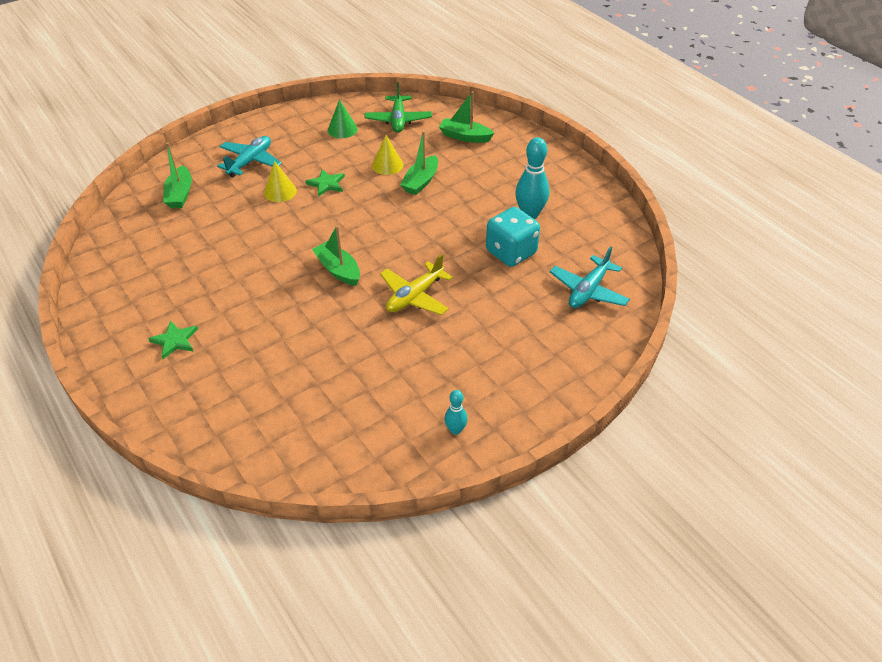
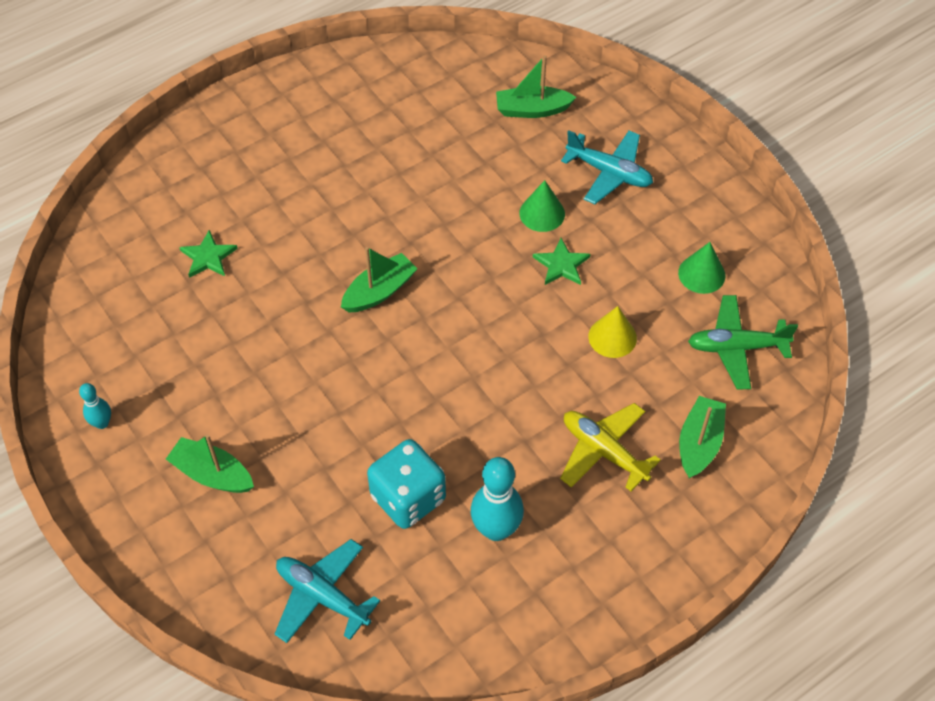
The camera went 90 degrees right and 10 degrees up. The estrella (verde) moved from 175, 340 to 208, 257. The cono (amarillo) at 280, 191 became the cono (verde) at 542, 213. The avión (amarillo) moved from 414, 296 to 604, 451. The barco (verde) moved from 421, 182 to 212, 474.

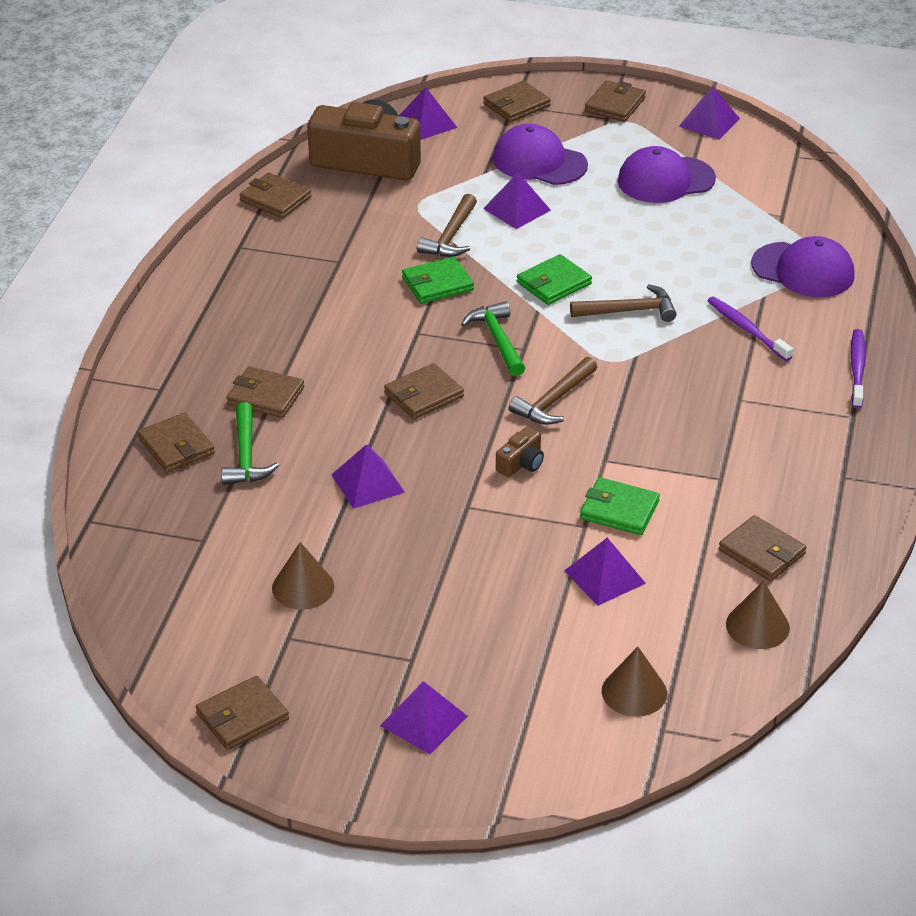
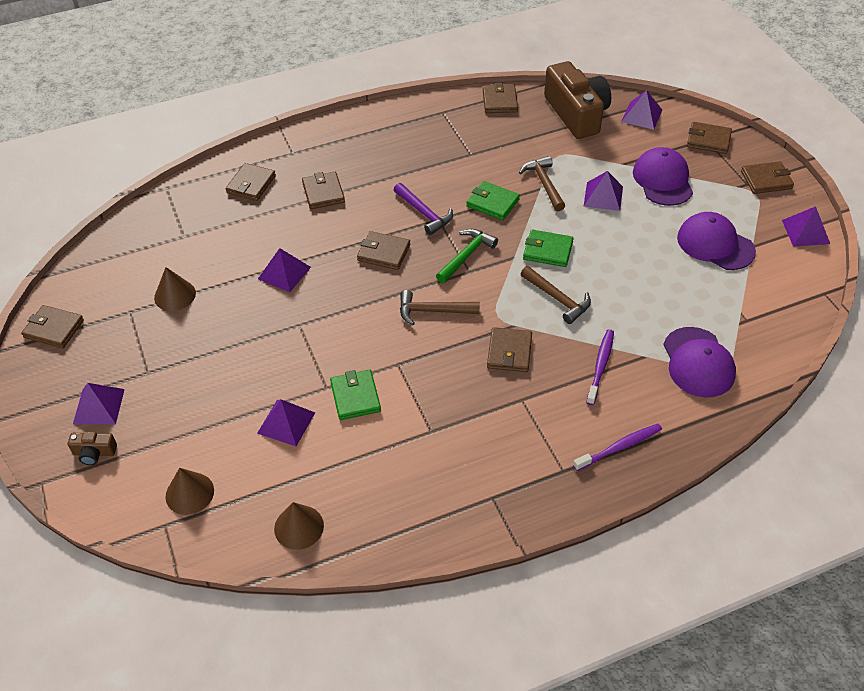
The camera went 55 degrees right and 10 degrees up. The martillo (verde) at 246, 455 disappeared. The martillo (marrón) at 451, 236 turned 90 degrees clockwise. The cámara (marrón) moved from 521, 463 to 94, 453. The cartera (marrón) moved from 762, 552 to 509, 352. The martillo (morado) at 424, 213 appeared.

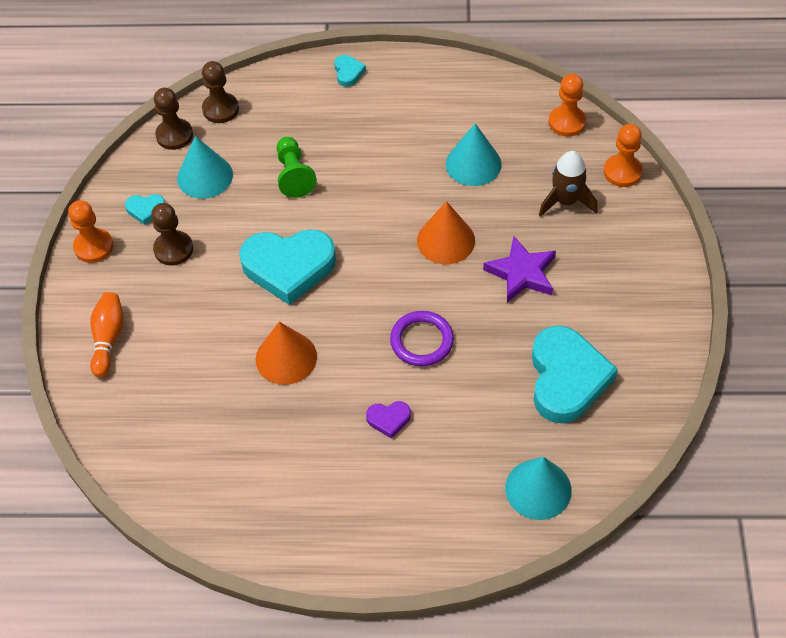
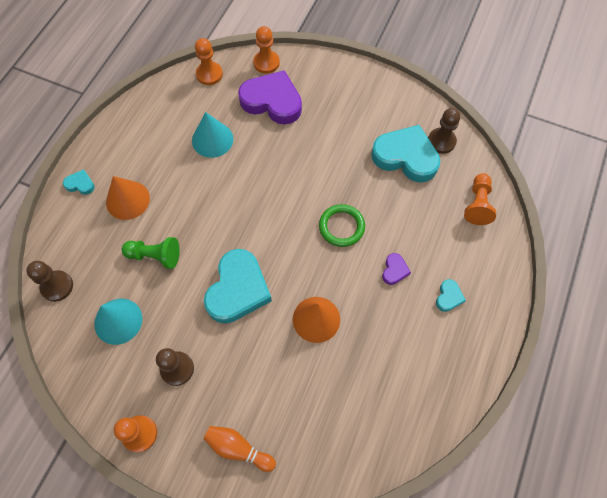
The camera went 70 degrees left and 10 degrees up. The corazón (turquesa) moved from 146, 210 to 448, 297. The peón (marrón) moved from 174, 135 to 441, 141. The anillo (morado) at 422, 341 became the anillo (verde) at 341, 227. The cono (naranja) moved from 446, 240 to 127, 200. The estrella (morado) at 521, 273 disappeared. The cono (turquesa) at 538, 489 was replaced by the peón (naranja) at 477, 204. The cohete (marrón) at 566, 201 was replaced by the corazón (morado) at 272, 101.

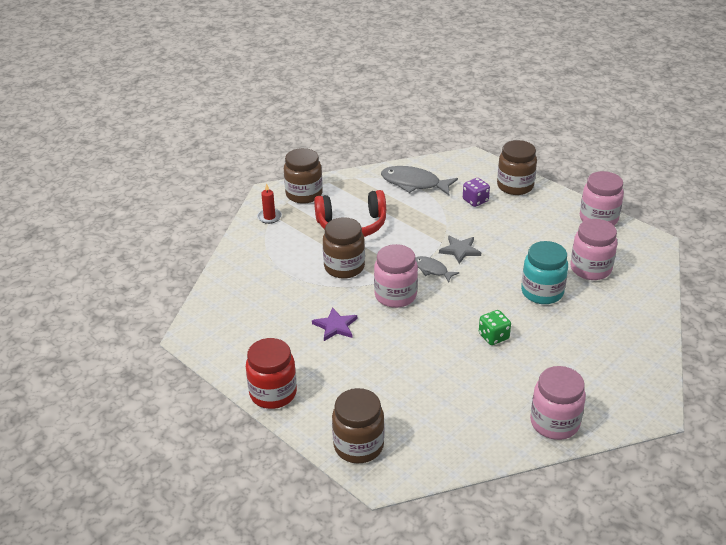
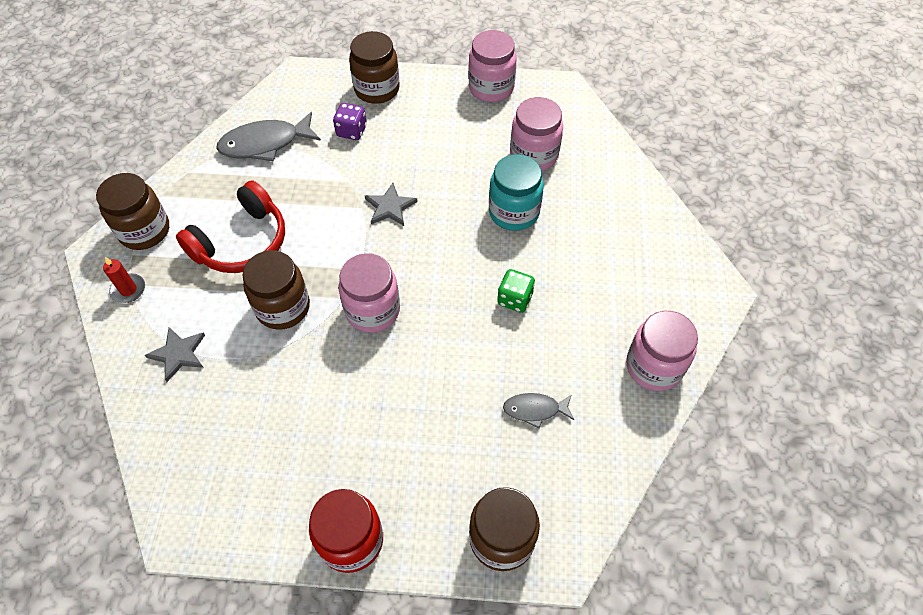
The camera went 40 degrees left and 20 degrees up. The estrella (morado) at 335, 326 disappeared. The pez (gris) moved from 432, 270 to 535, 410. The estrella (gris) at 178, 354 appeared.

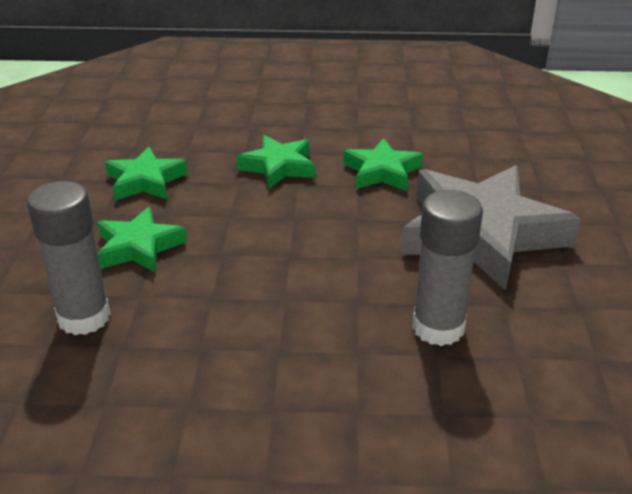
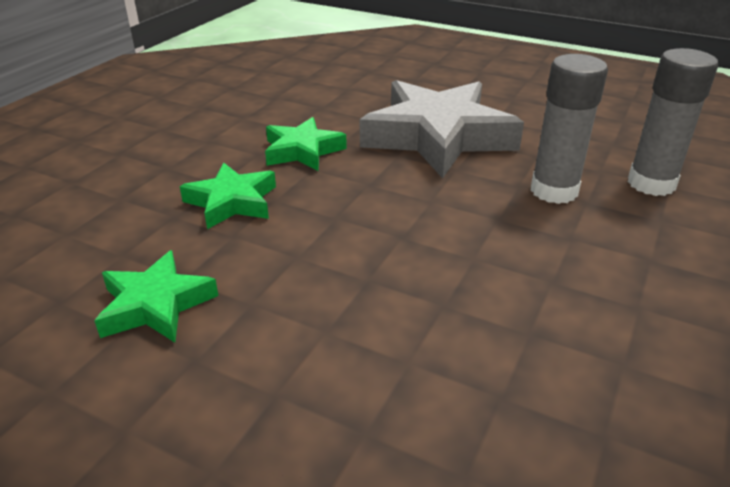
The camera went 65 degrees left and 0 degrees up. The barra de pegamento (gris) moved from 84, 318 to 651, 184. The estrella (verde) at 139, 247 disappeared.

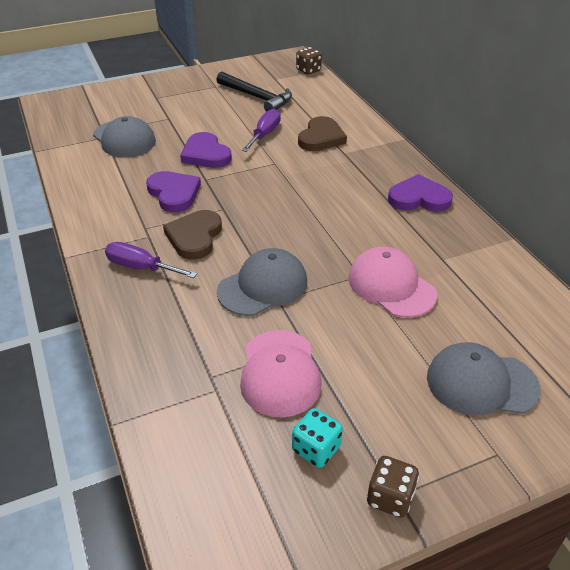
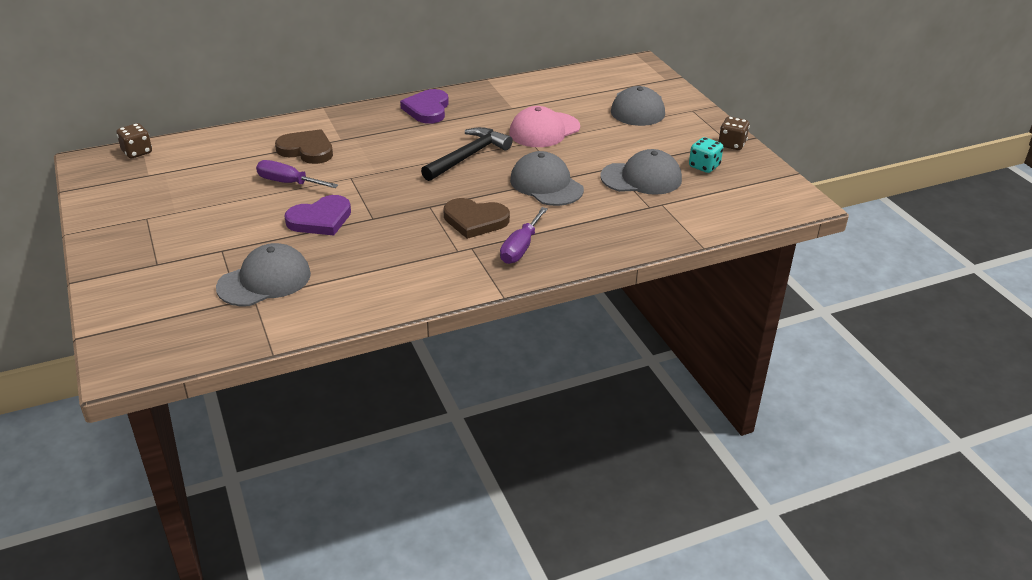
The camera went 90 degrees left and 5 degrees down. The corazón (morado) at 174, 193 disappeared. The martillo (negro) moved from 257, 97 to 468, 156. The gorra (rosa) at 280, 373 became the gorra (gris) at 641, 178.

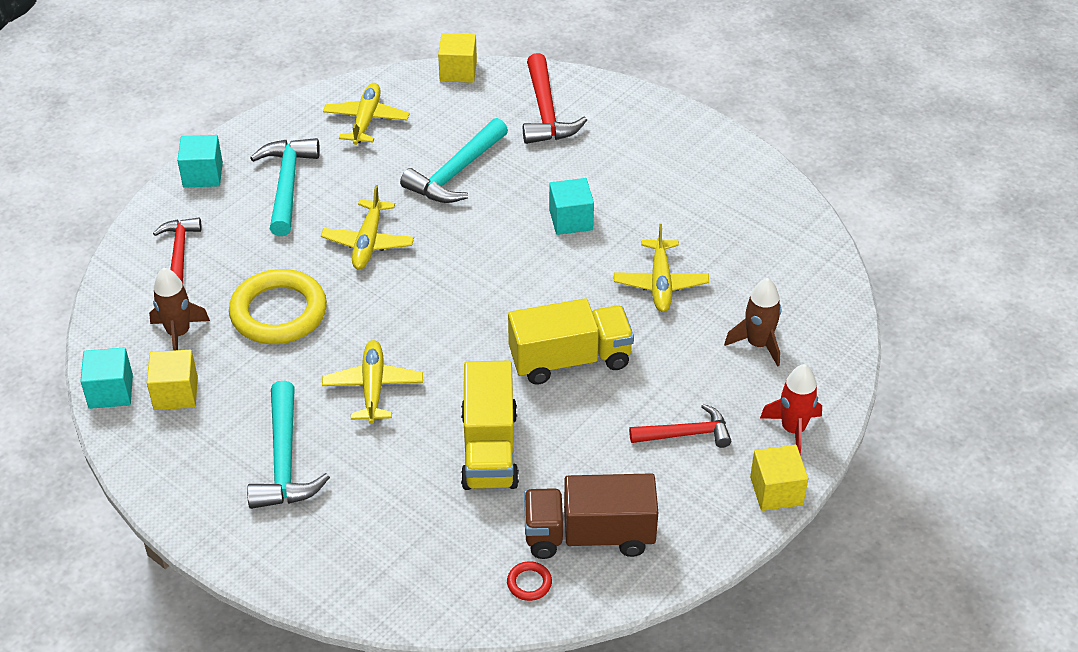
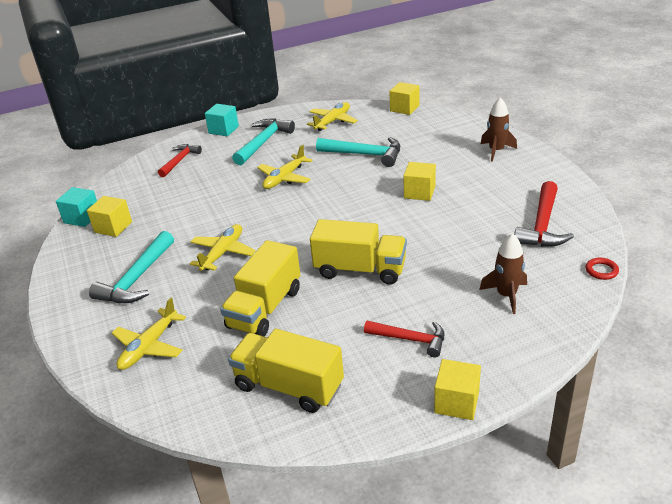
The camera went 30 degrees right and 10 degrees down. The cohete (marrón) moved from 179, 333 to 496, 151. The anillo (amarillo) at 278, 312 disappeared. The martillo (turquesa) at 456, 173 turned 135 degrees counterclockwise. The anillo (rojo) moved from 529, 583 to 601, 271. The martillo (rojo) moved from 545, 112 to 542, 225. The camión (marrón) at 589, 535 became the camión (amarillo) at 289, 386. The cubo (turquesa) at 571, 220 became the cubo (amarillo) at 419, 192. The avión (amarillo) moved from 660, 283 to 149, 346. The cohete (rojo) at 793, 429 disappeared.

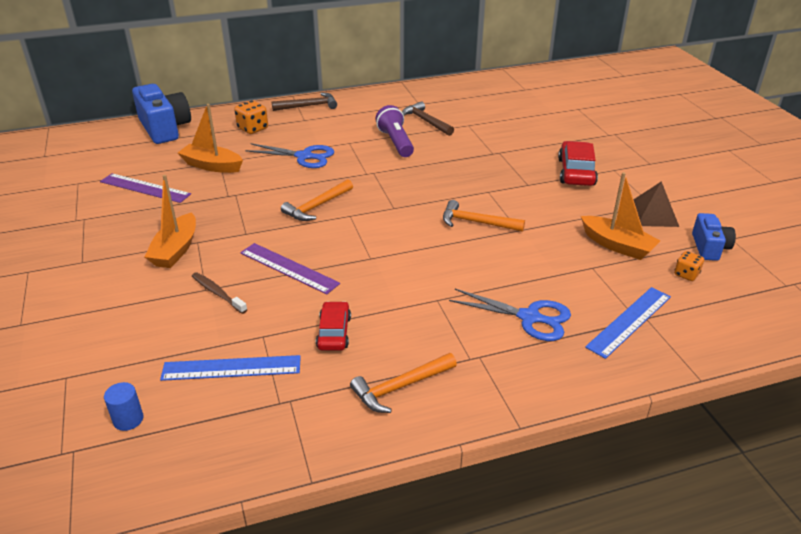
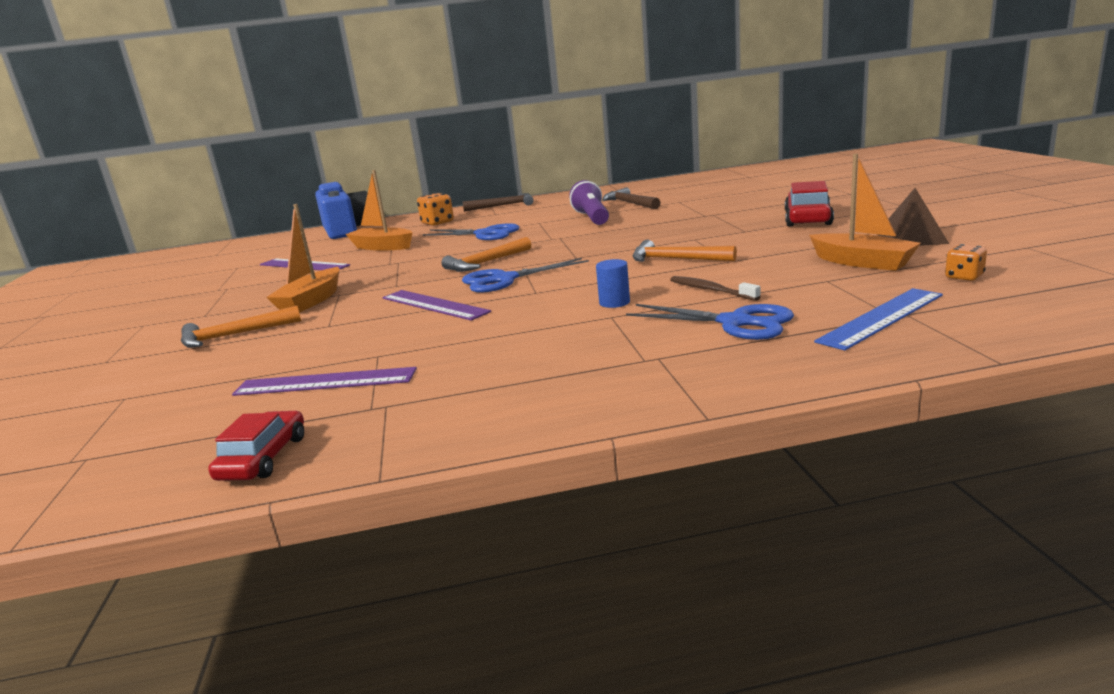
The camera went 10 degrees right and 15 degrees down. The cilindro (azul) moved from 128, 419 to 614, 302. The regla (azul) at 231, 368 became the regla (morado) at 325, 382. The cepillo de dientes (marrón) moved from 217, 293 to 711, 290. The coche (rojo) moved from 334, 332 to 263, 458. The martillo (naranja) moved from 400, 387 to 234, 335. The cámara (azul) at 709, 247 disappeared. The tijeras (azul) at 505, 279 appeared.

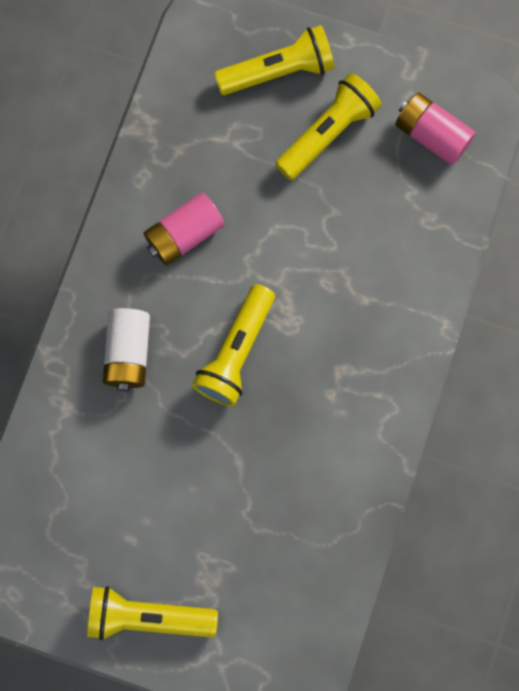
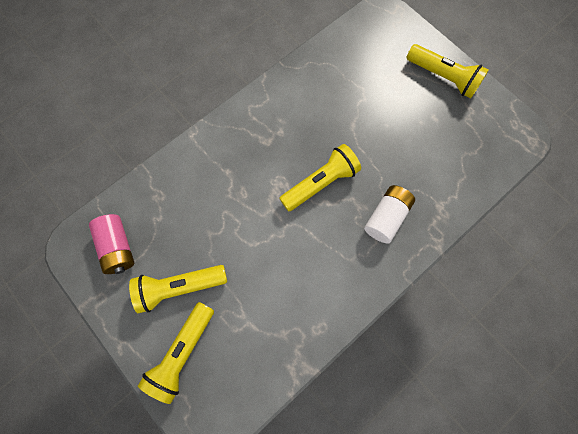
The camera went 150 degrees left and 5 degrees down. The pila (rosa) at 184, 235 disappeared. The lámpara de mano (amarillo) at 278, 71 turned 75 degrees counterclockwise.

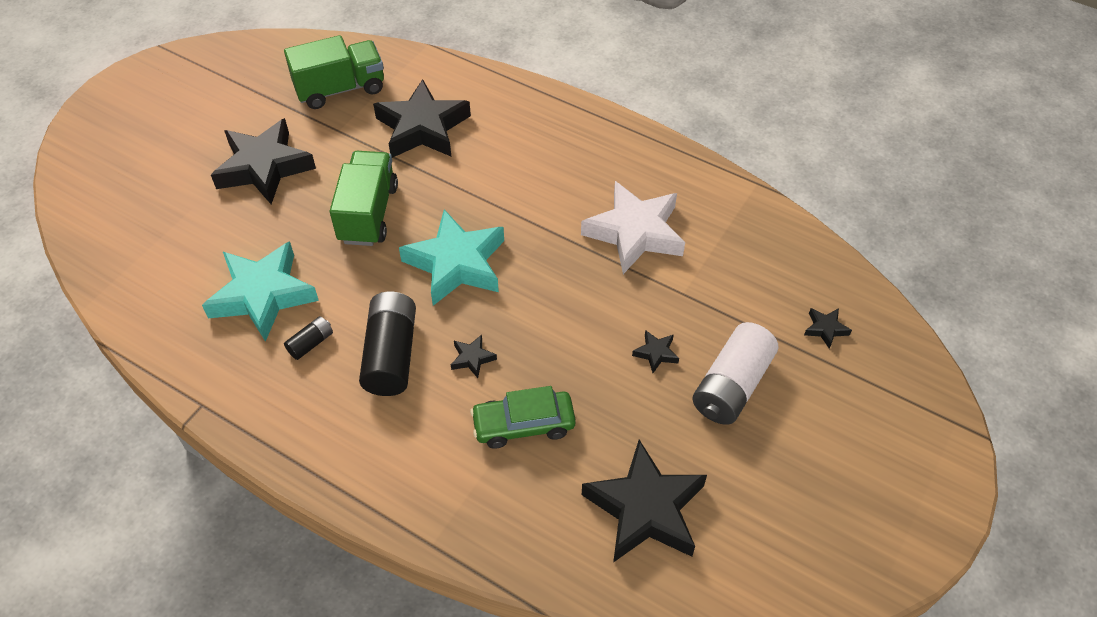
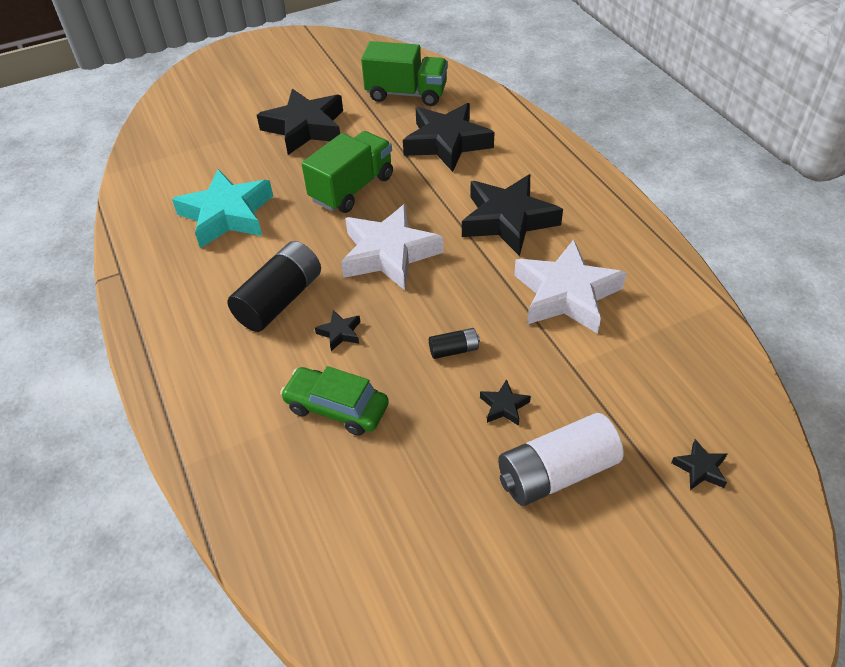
The camera went 35 degrees right and 5 degrees down. The pila (negro) moved from 311, 343 to 454, 350. The estrella (turquesa) at 456, 263 became the estrella (blanco) at 389, 253. The estrella (negro) moved from 645, 509 to 508, 220.

